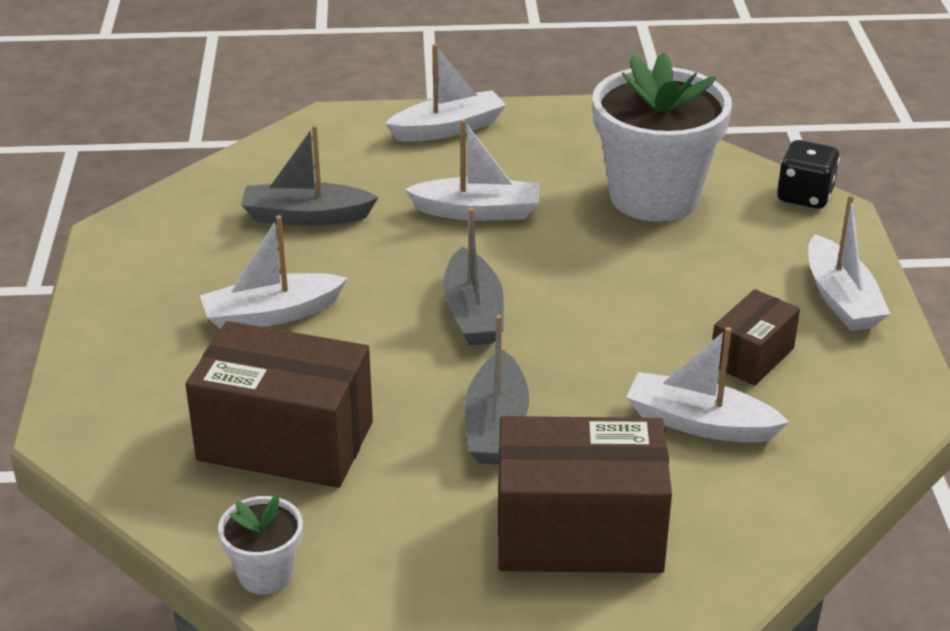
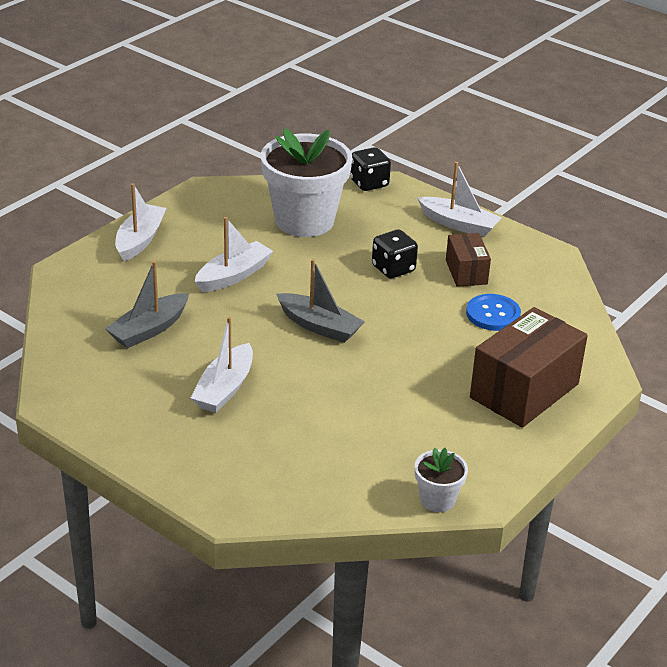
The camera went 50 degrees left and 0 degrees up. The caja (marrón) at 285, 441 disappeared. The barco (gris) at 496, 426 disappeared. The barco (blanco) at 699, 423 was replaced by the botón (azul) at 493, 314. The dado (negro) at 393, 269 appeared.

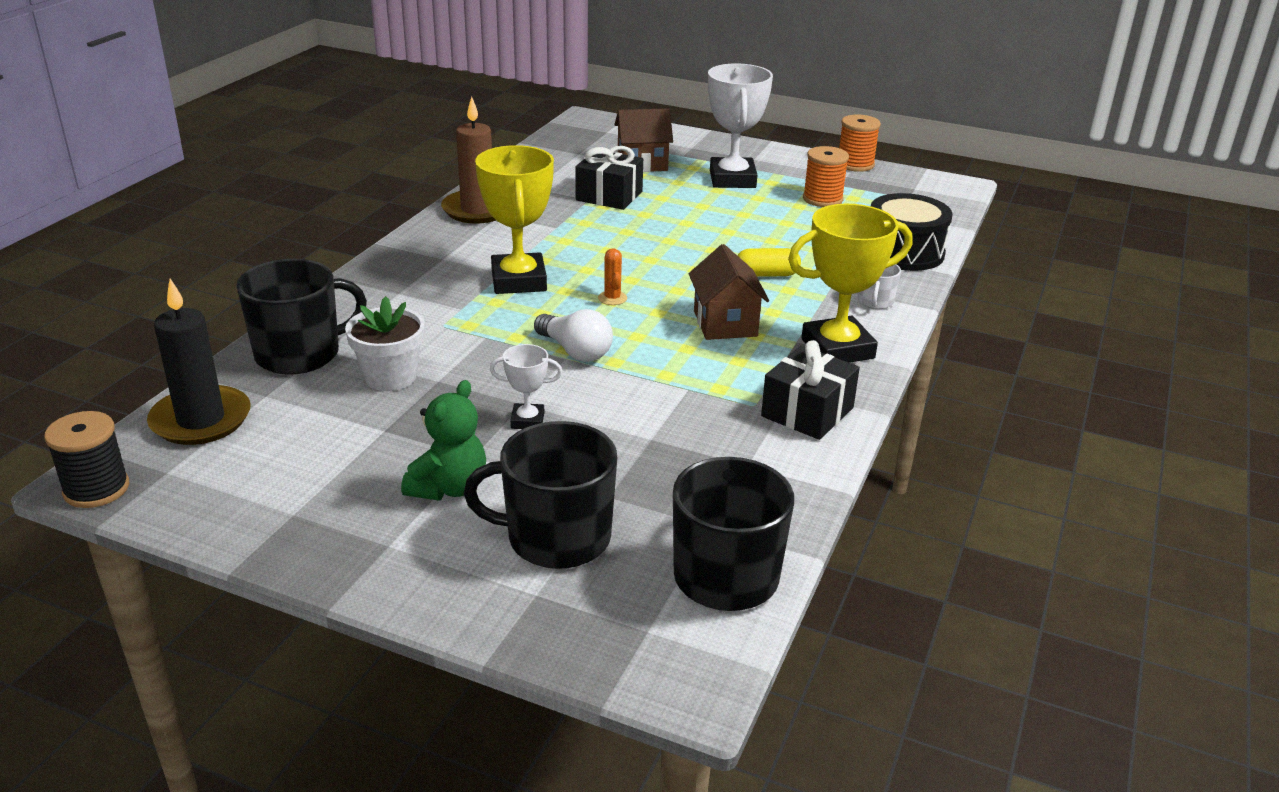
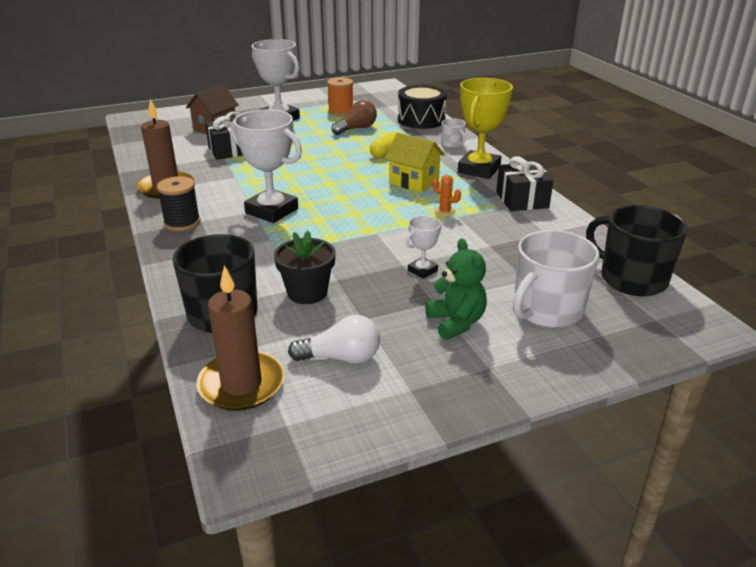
The camera went 45 degrees left and 0 degrees up. The carrete (negro) moved from 96, 489 to 182, 222. The vela (negro) at 201, 420 became the vela (marrón) at 241, 384. The maceta (blanco) at 390, 377 became the maceta (negro) at 307, 293. The taza (negro) at 556, 538 became the taza (blanco) at 546, 310. The trofeo (amarillo) at 519, 281 became the trofeo (blanco) at 272, 211. The bombilla (blanco) moved from 575, 351 to 341, 358. The cactus (naranja) moved from 612, 298 to 445, 211. The casa (marrón) at 725, 323 became the casa (amarillo) at 414, 182. The carrete (naranja) at 855, 164 disappeared. The bombilla (marrón) at 356, 129 appeared.

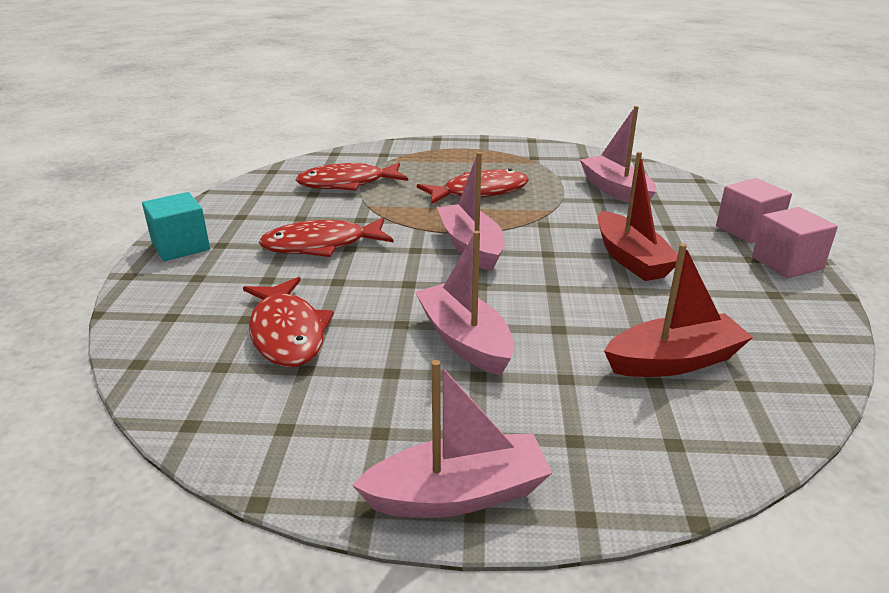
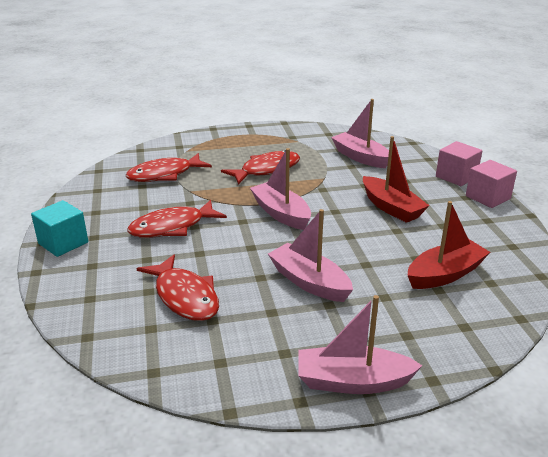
The camera went 15 degrees left and 0 degrees up. The barco (rosa) at 458, 494 turned 150 degrees counterclockwise.

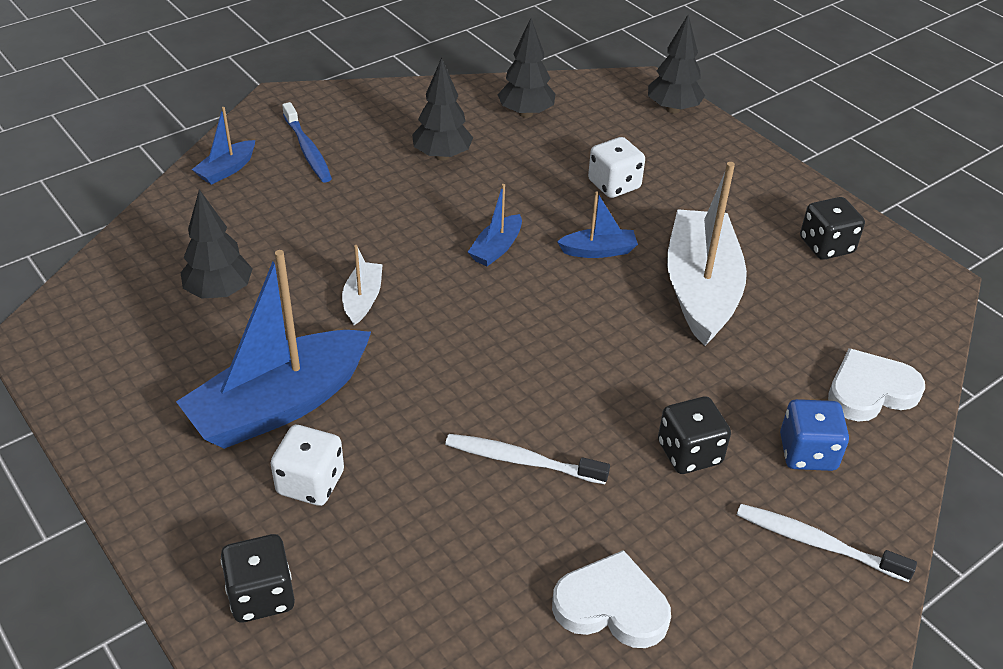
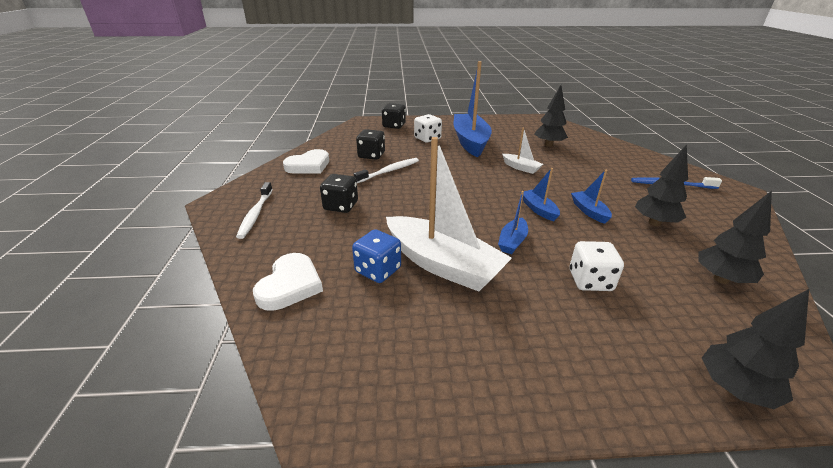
The camera went 125 degrees right and 10 degrees down. The barco (azul) moved from 227, 170 to 589, 211. The cepillo de dientes (blanco) at 817, 543 turned 120 degrees clockwise. The dado (azul) moved from 807, 453 to 378, 270. The dado (negro) moved from 826, 246 to 371, 155.

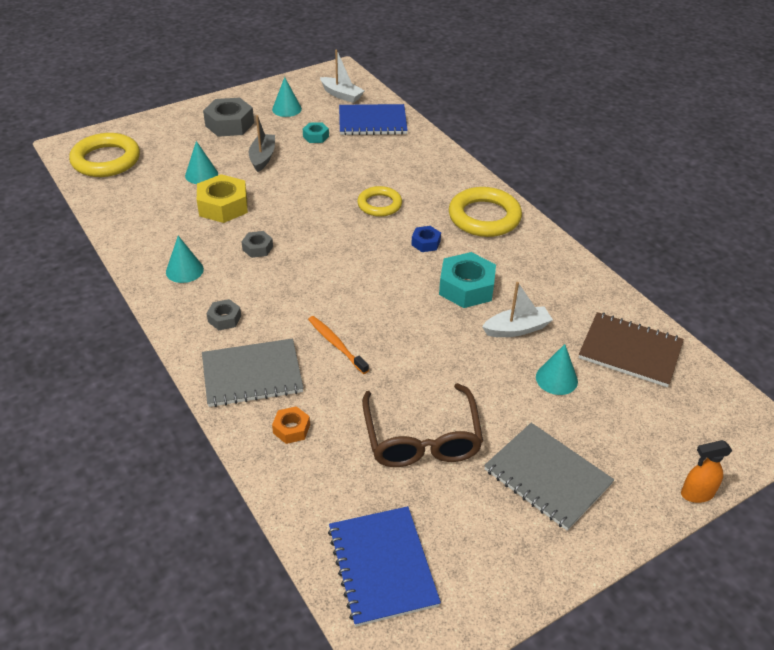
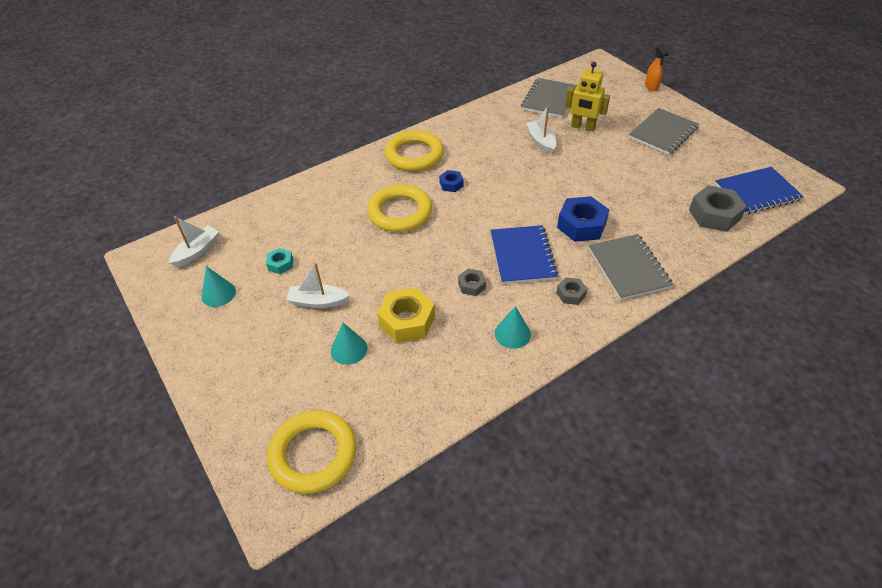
The camera went 90 degrees left and 5 degrees up. The tuerca (gris) moved from 229, 124 to 714, 215. The barco (gris) at 262, 157 became the barco (blanco) at 318, 301. The tuerca (naranja) at 291, 429 disappeared. The cepillo de dientes (naranja) at 336, 344 was replaced by the tuerca (azul) at 581, 225. The cuaderno (azul) moved from 372, 122 to 522, 256. The anillo (amarillo) at 379, 204 changed to 1.61 times the size. The gafas (marrón) at 421, 438 disappeared. The tuerca (turquesa) at 466, 287 disappeared. The cono (turquesa) at 556, 379 was replaced by the robot (amarillo) at 583, 127. The cuaderno (marrón) at 630, 351 became the cuaderno (gris) at 549, 99.

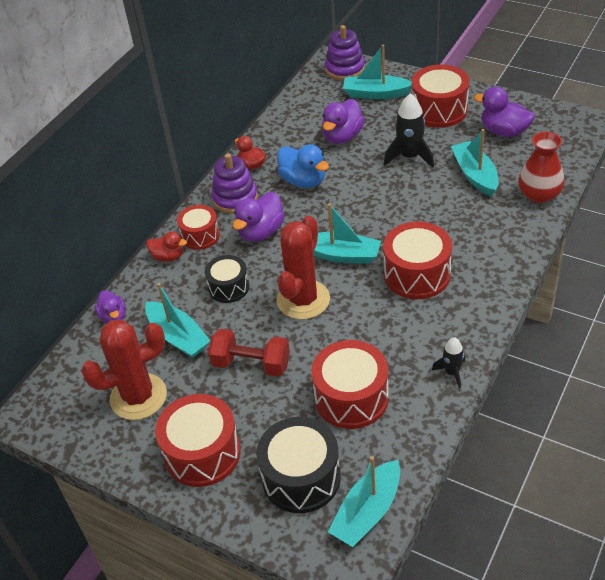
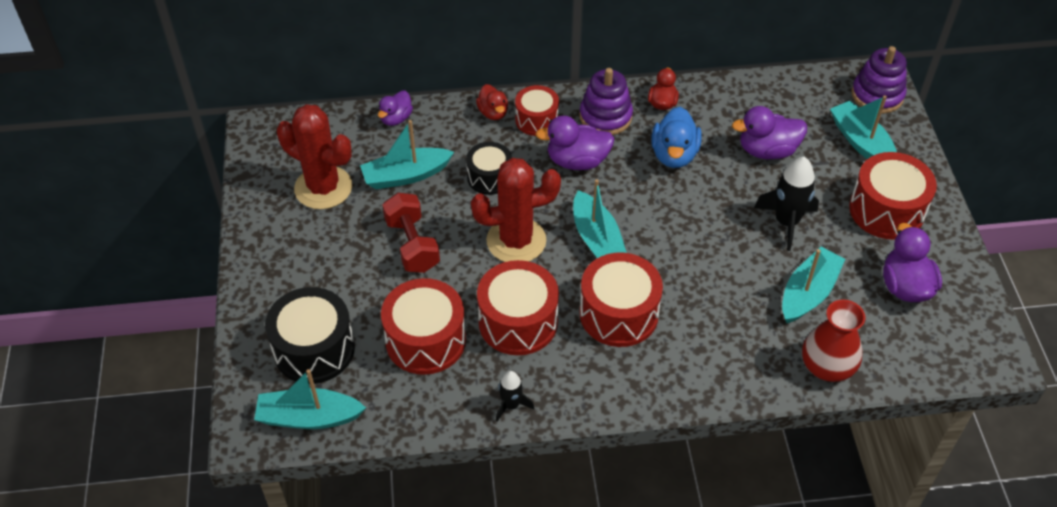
The camera went 50 degrees right and 5 degrees up. The barco (turquesa) at 178, 337 turned 60 degrees clockwise. The tambor (rojo) moved from 202, 453 to 518, 322.

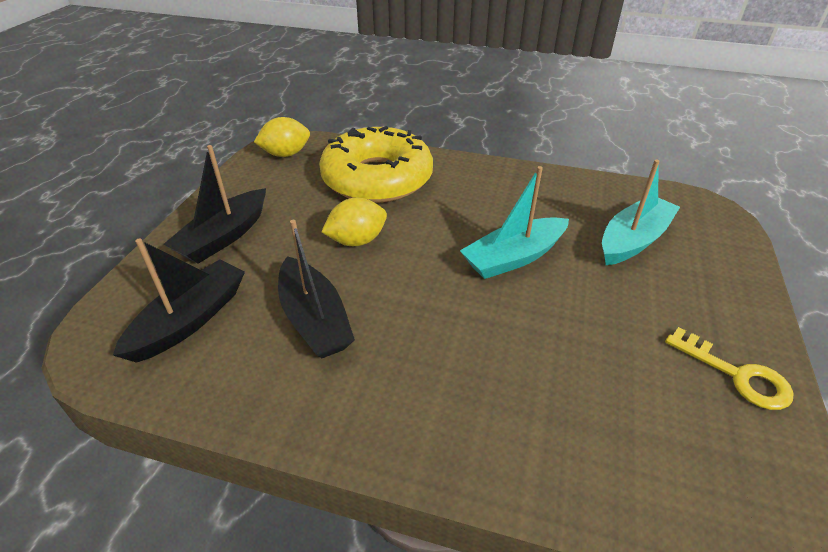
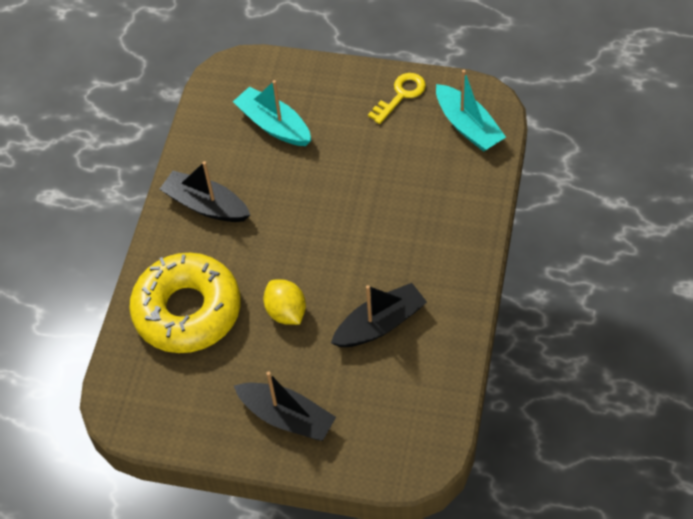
The camera went 90 degrees left and 15 degrees up. The barco (negro) moved from 190, 320 to 206, 205. The limón (amarillo) at 286, 154 disappeared. The barco (turquesa) moved from 514, 257 to 468, 126.

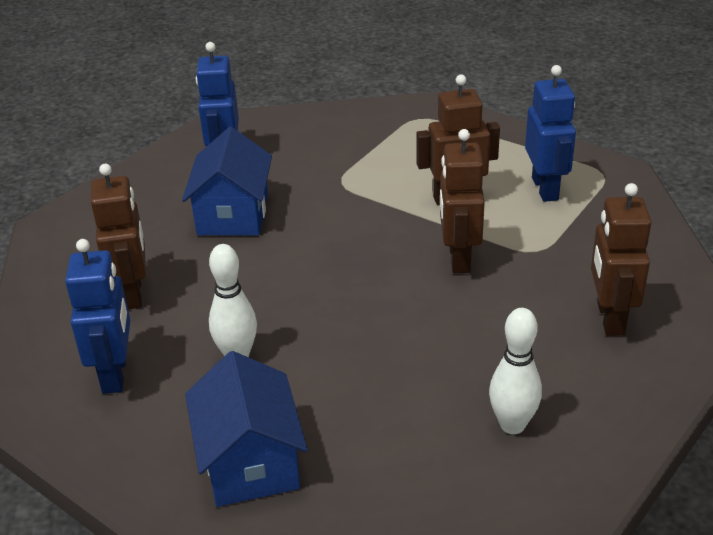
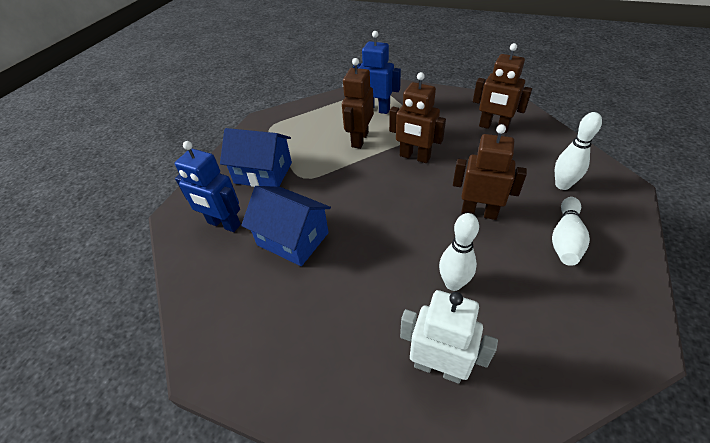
The camera went 60 degrees left and 10 degrees up. The robot (azul) at 115, 374 became the robot (blanco) at 438, 367. The robot (marrón) moved from 133, 293 to 479, 212. The casa (azul) moved from 250, 461 to 263, 173. The bolo (blanco) at 565, 239 appeared.

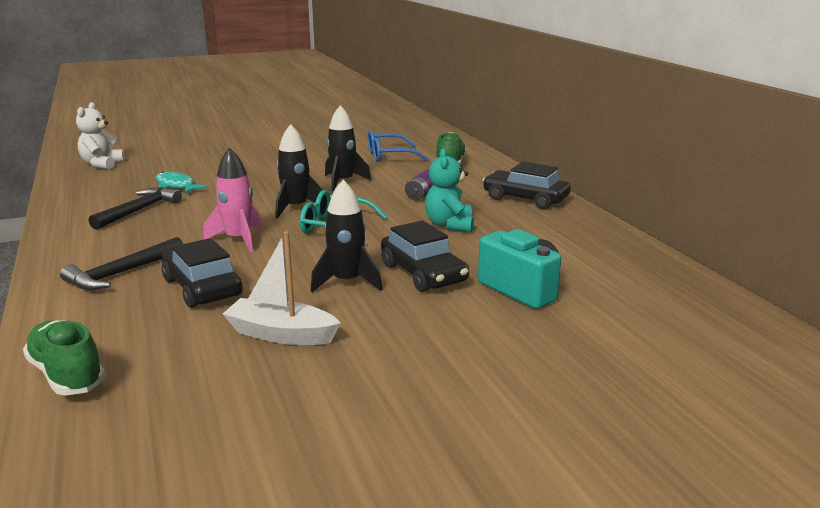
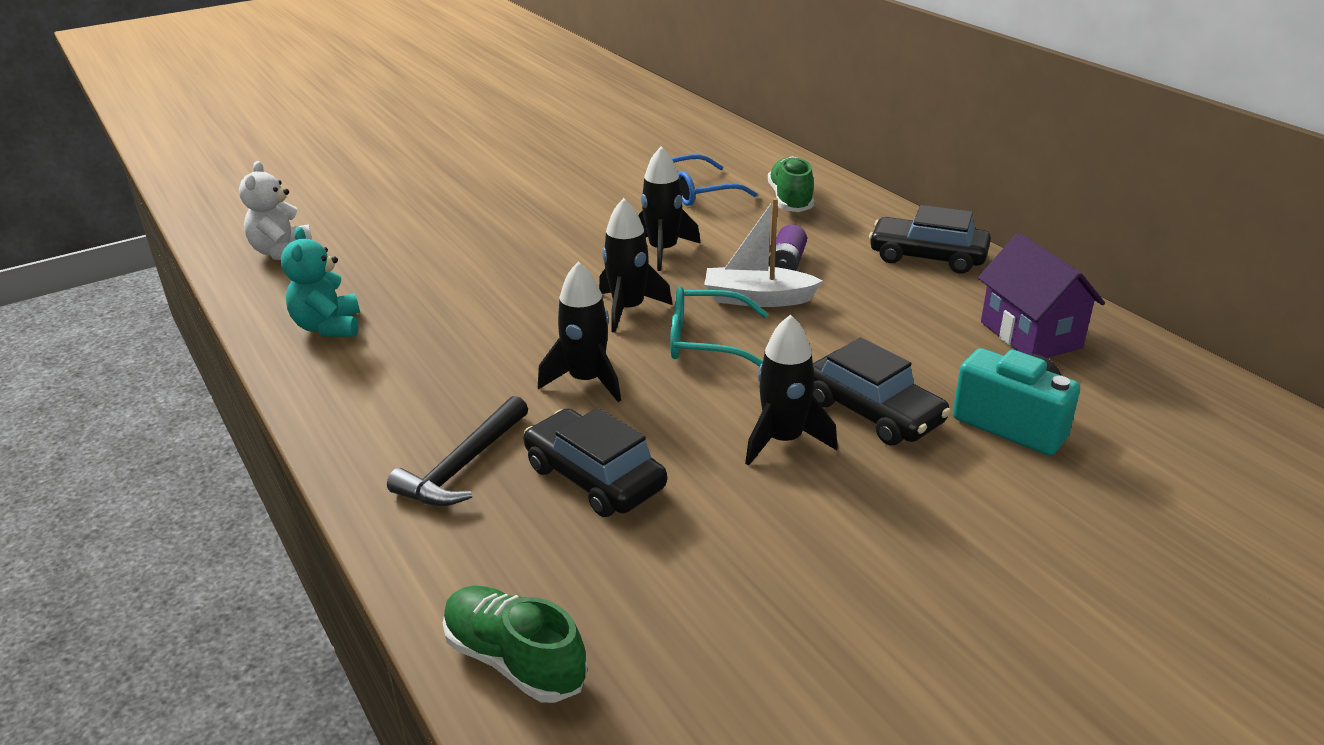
The camera went 10 degrees left and 10 degrees up. The martillo (negro) at 139, 210 disappeared. The pez (turquesa) at 177, 186 disappeared. The cohete (rosa) at 238, 239 became the cohete (negro) at 586, 381. The barco (blanco) moved from 281, 334 to 757, 298. The osito (turquesa) moved from 449, 225 to 328, 327. The casa (morado) at 1030, 335 appeared.

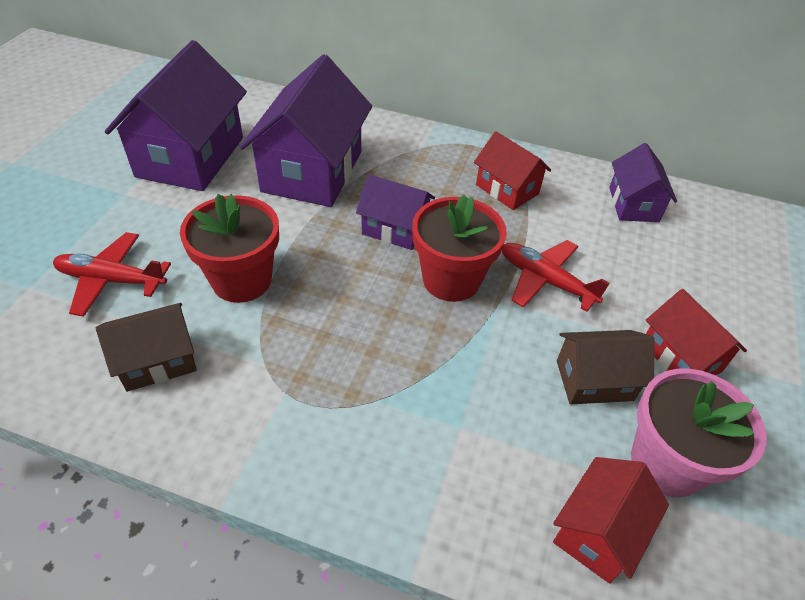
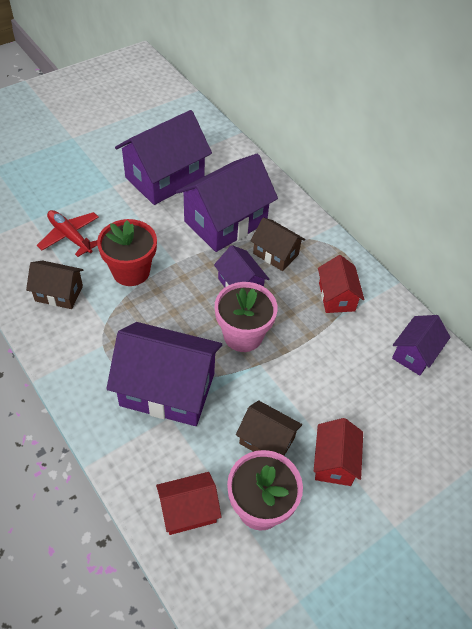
The camera went 35 degrees right and 5 degrees up. The maceta (rojo) at 451, 280 became the maceta (rosa) at 243, 335. The avión (rojo) at 545, 280 disappeared. The casa (morado) at 167, 389 appeared. The casa (marrón) at 275, 254 appeared.

